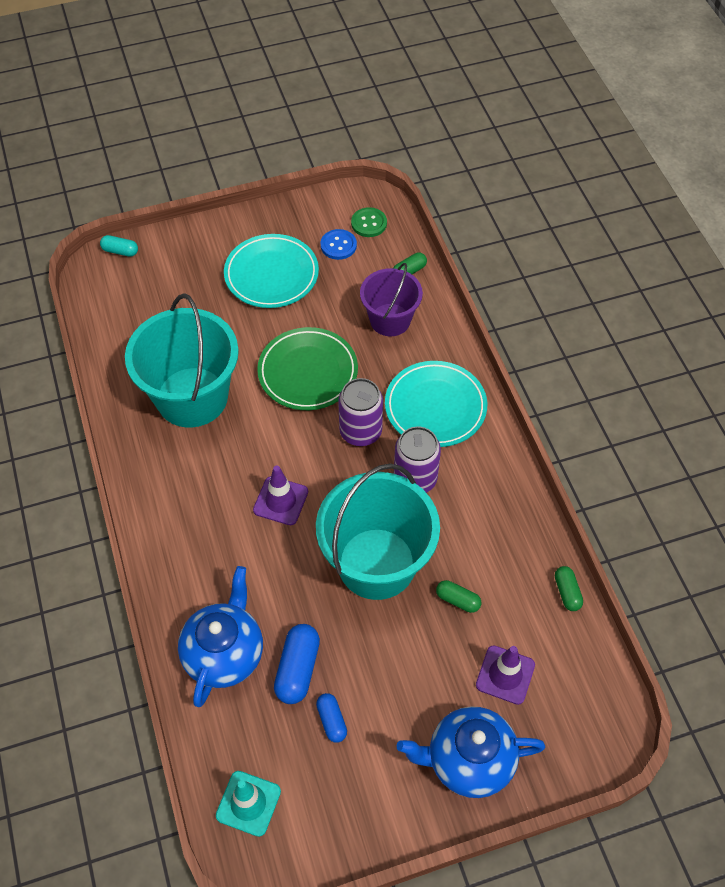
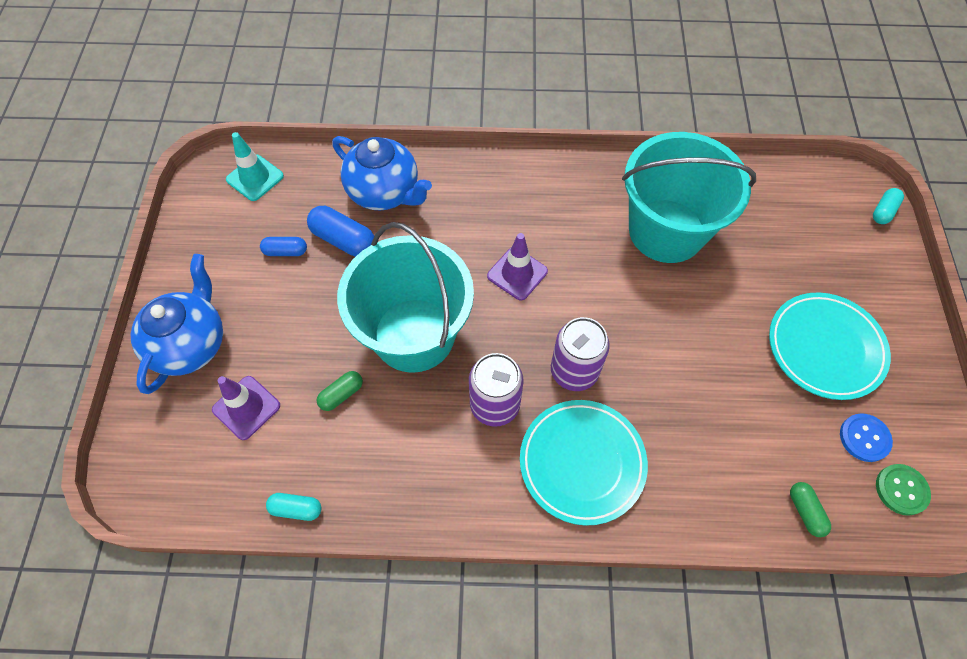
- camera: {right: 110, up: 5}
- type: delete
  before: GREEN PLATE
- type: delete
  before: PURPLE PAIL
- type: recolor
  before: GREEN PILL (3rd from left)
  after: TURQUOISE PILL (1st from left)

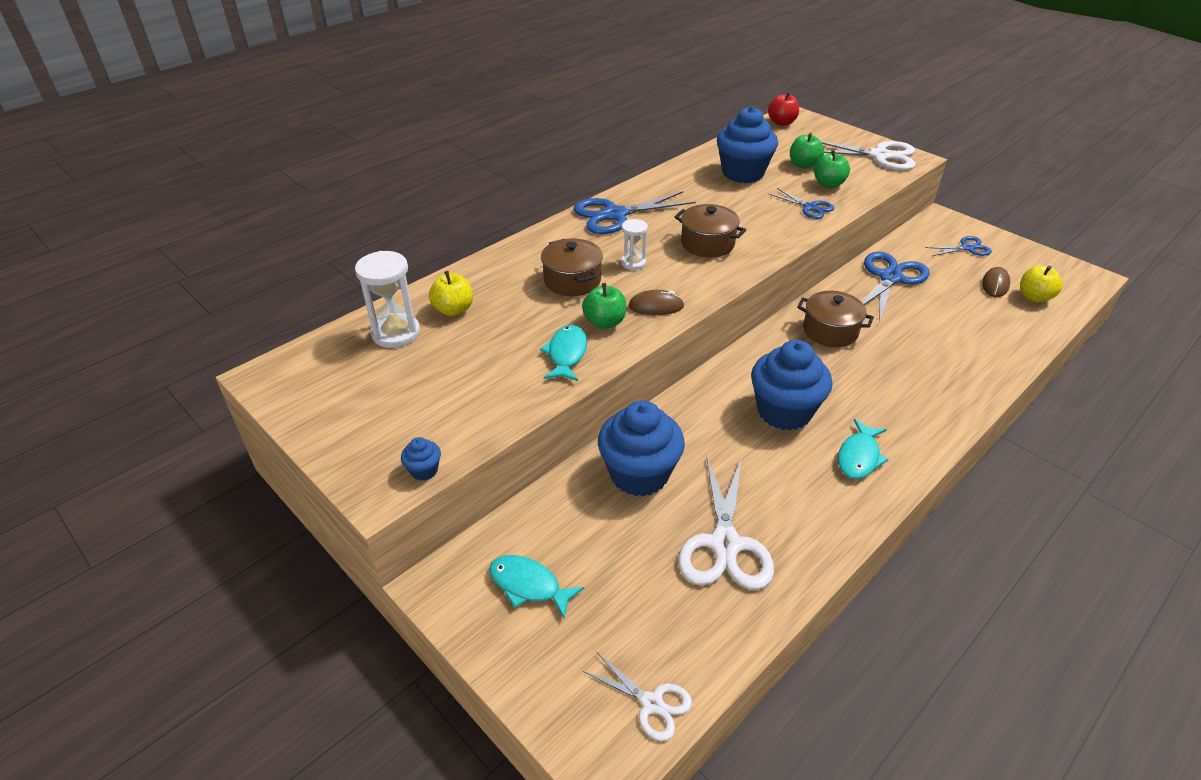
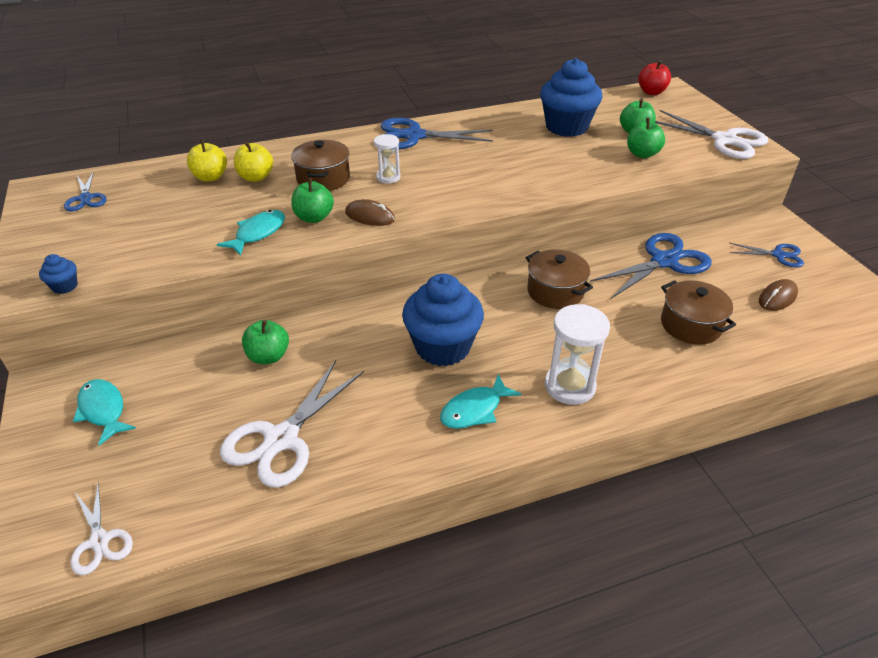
- camera: {right: 25, up: 0}
- type: move
  before: WHITE SAND TIMER (1st from left in the first image)
  after: WHITE SAND TIMER (2nd from left)
- type: replace
  before: COBALT MUFFIN (2nd from left)
  after: GREEN APPLE (1st from left)
- type: move
  before: BROWN STOCKPOT (2nd from left in the first image)
  after: BROWN STOCKPOT (3rd from left)
- type: move
  before: COBALT PAIR OF SCISSORS (2nd from left in the first image)
  after: COBALT PAIR OF SCISSORS (1st from left)
- type: move
  before: YELLOW APPLE (2nd from left)

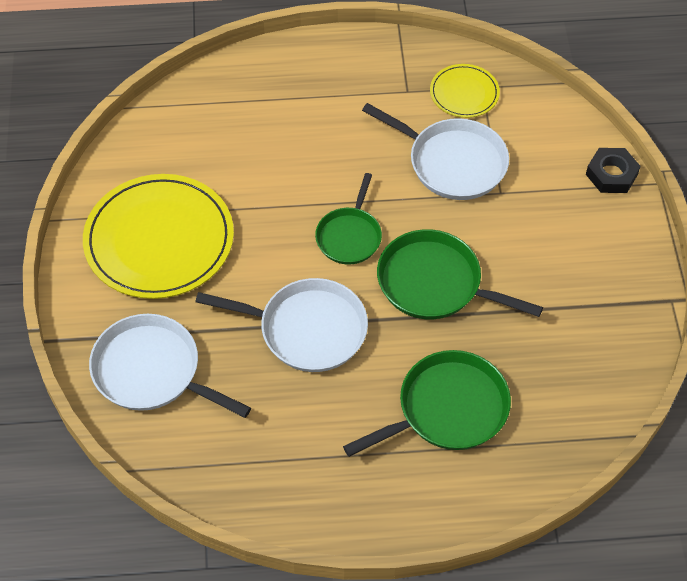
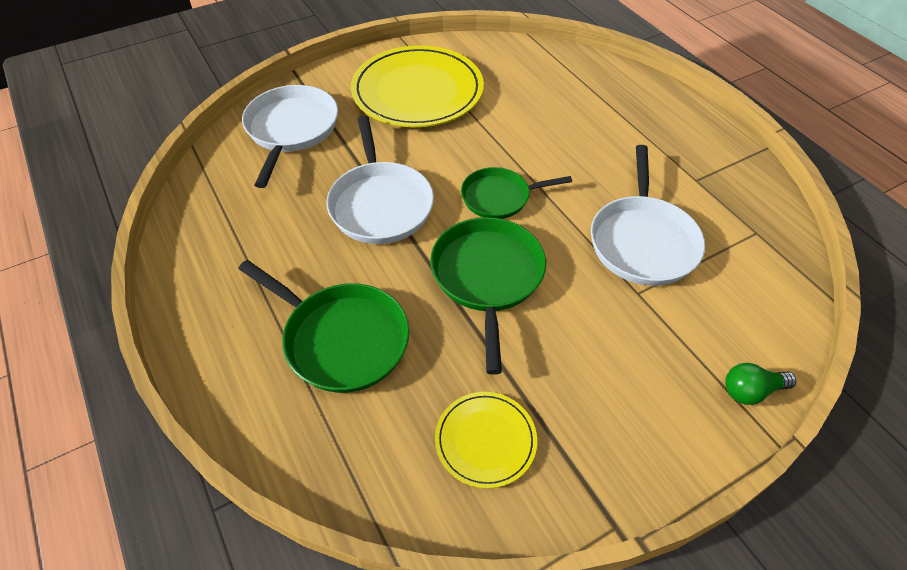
- camera: {right: 65, up: -5}
- type: move
  before: YELLOW PLATE (2nd from left)
- type: replace
  before: EBONY HEXAGON NUT
  after: GREEN LIGHTBULB

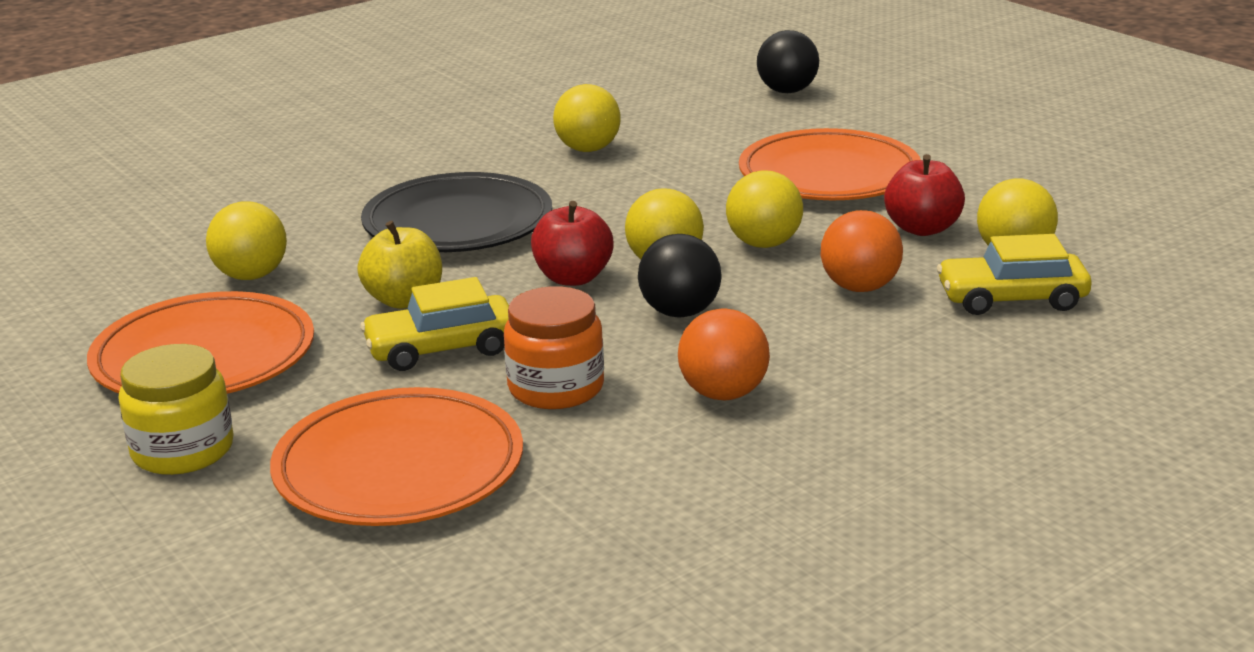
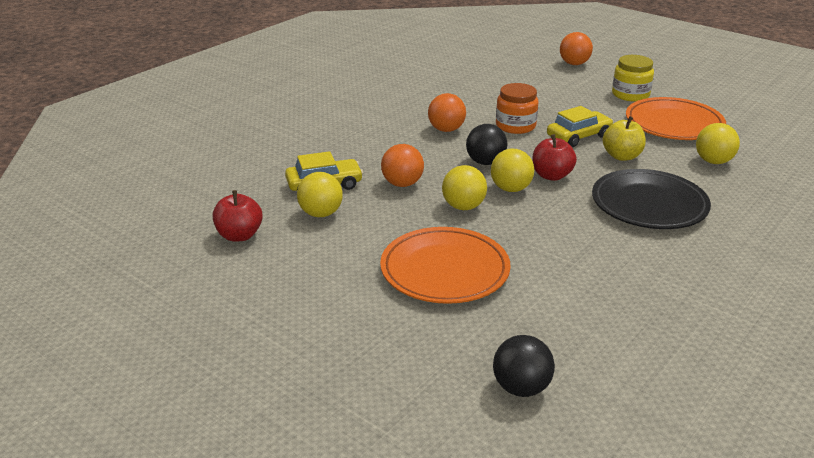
- camera: {right: 165, up: 5}
- type: delete
  before: ORANGE PLATE (2nd from left)
- type: delete
  before: YELLOW SPHERE (2nd from left)
- type: move
  before: RED APPLE (2nd from left in the first image)
  after: RED APPLE (1st from left)
- type: insert
  after: ORANGE SPHERE (3rd from left)

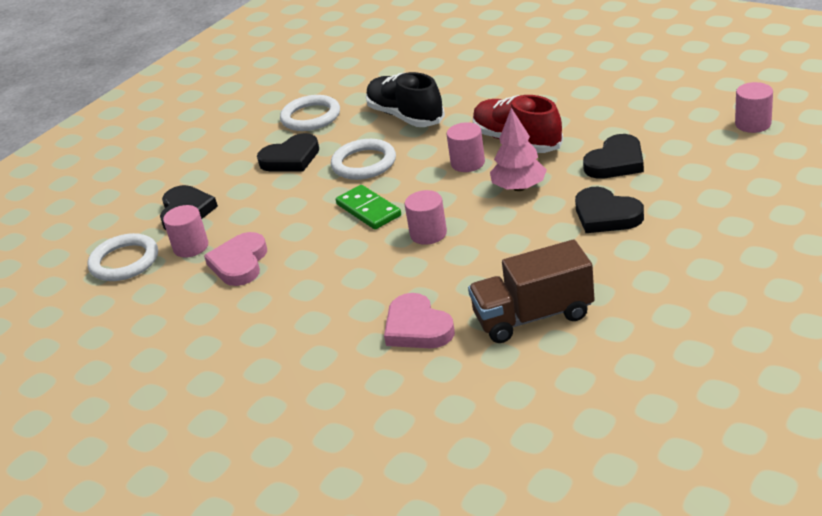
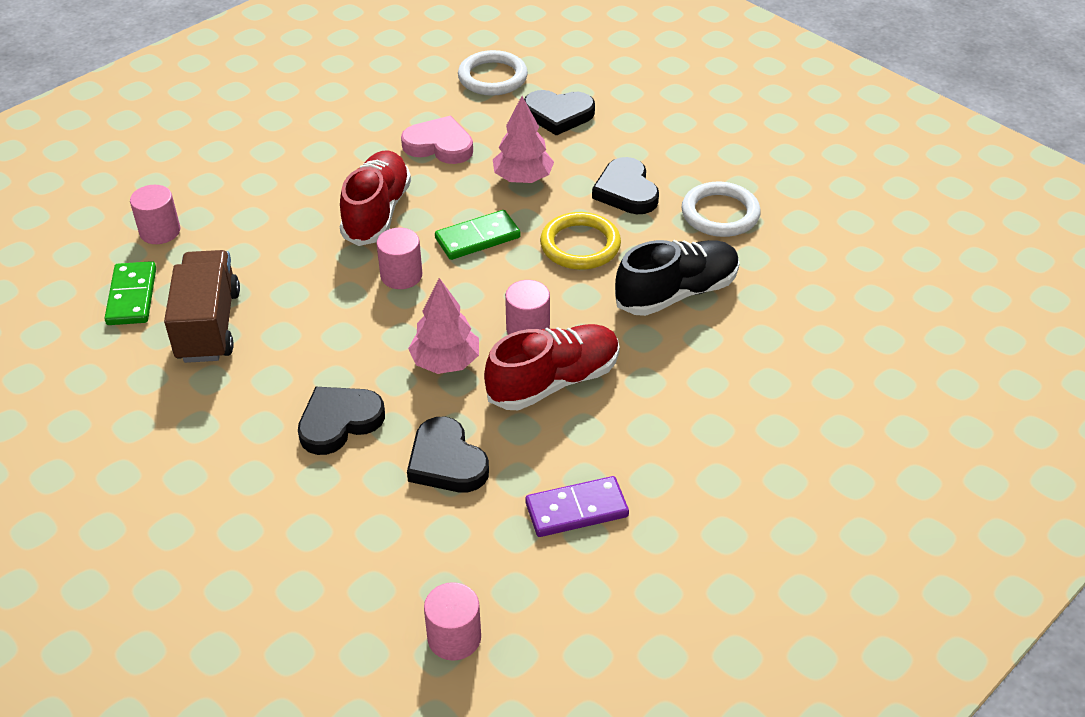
- camera: {right: 95, up: 10}
- type: move
  before: ROSY SOLID CYLINDER (1st from left)
- type: recolor
  before: WHITE HOOP (3rd from left)
  after: YELLOW HOOP
- type: delete
  before: ROSY HEART SHAPE (2nd from left)
- type: insert
  after: GREEN DOMINO PIECE (1st from left)
- type: insert
  after: RED SHOE (1st from left)
- type: insert
  after: ROSY TREE (2nd from left)
- type: insert
  after: PURPLE DOMINO PIECE

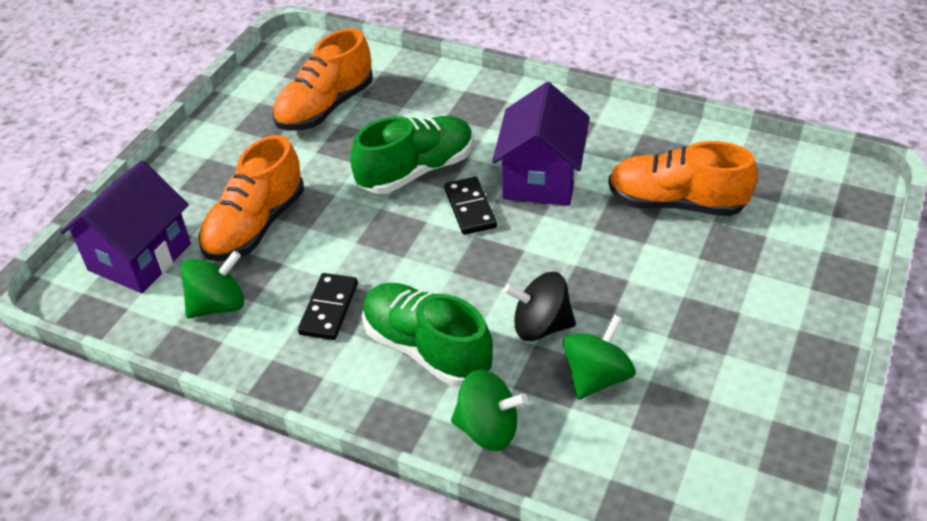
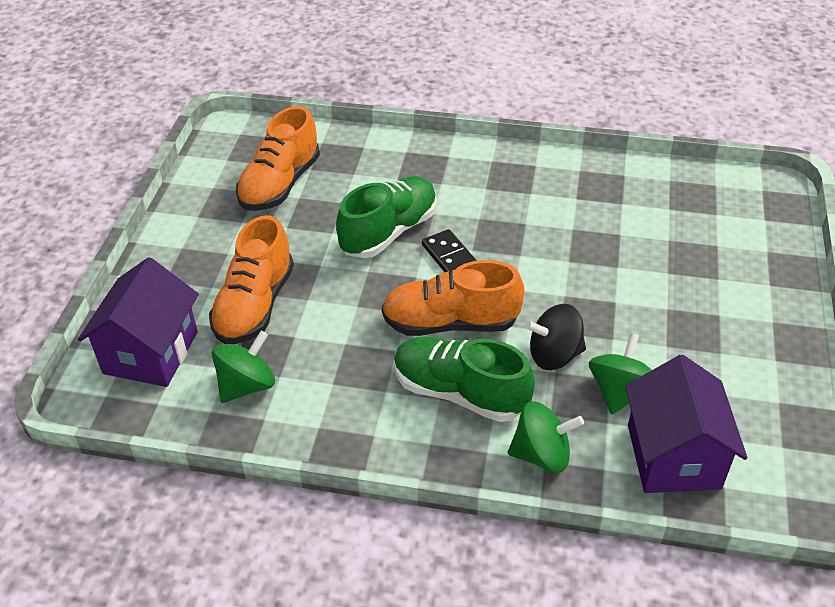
- camera: {right: -15, up: 0}
- type: delete
  before: EBONY DOMINO PIECE (1st from left)
- type: move
  before: PURPLE TOY HOUSE (2nd from left)
- type: move
  before: ORANGE SHOE (3rd from left)

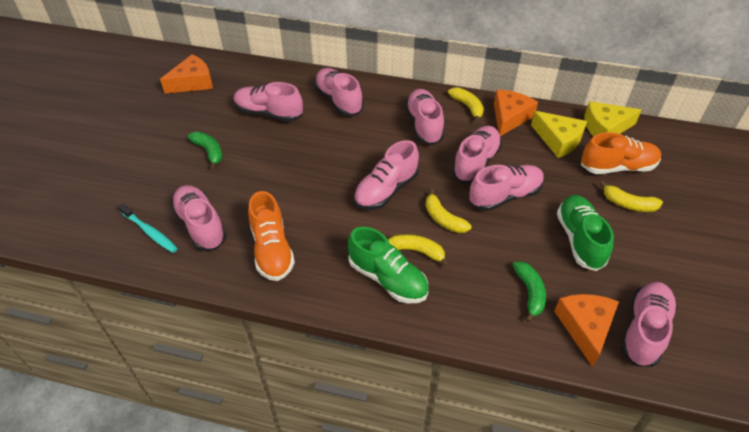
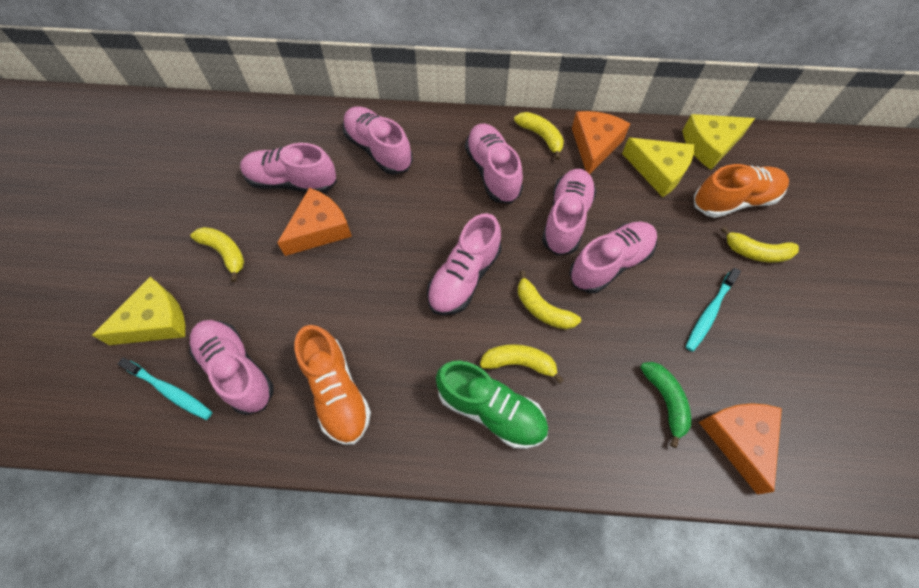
- camera: {right: -10, up: 15}
- type: move
  before: ORANGE CHEESE (1st from left)
- type: recolor
  before: GREEN BANANA (1st from left)
  after: YELLOW BANANA (1st from left)
- type: replace
  before: GREEN SHOE (2nd from left)
  after: TURQUOISE DENTAL BRUSH (2nd from left)
- type: delete
  before: ROSY SHOE (8th from left)
- type: insert
  after: YELLOW CHEESE (1st from left)

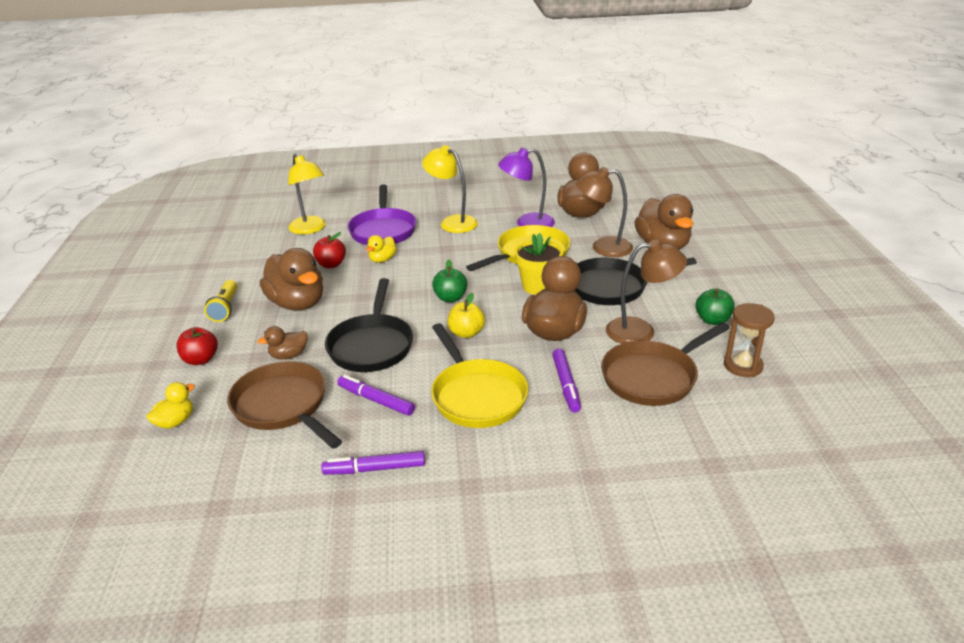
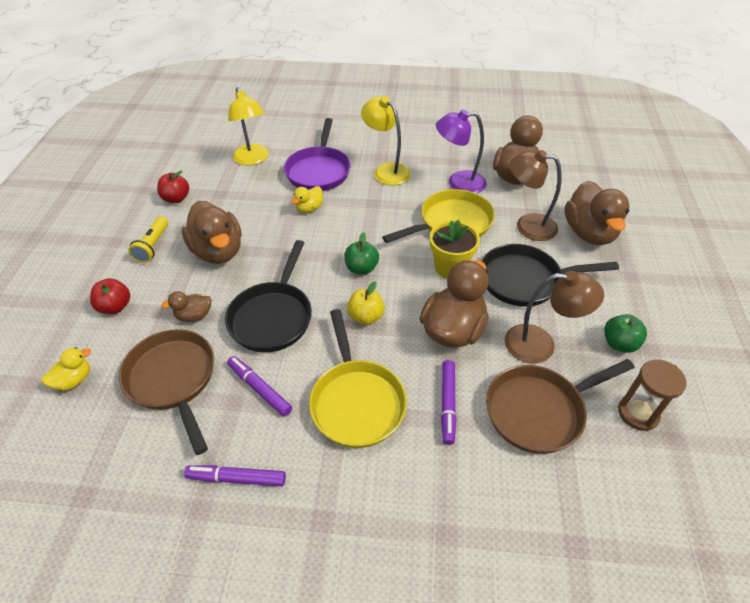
- camera: {right: 10, up: 15}
- type: move
  before: RED APPLE (2nd from left)

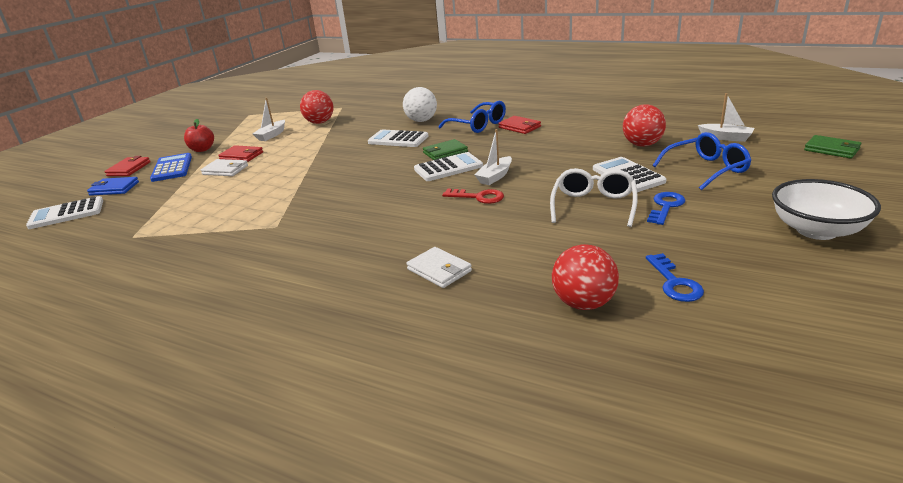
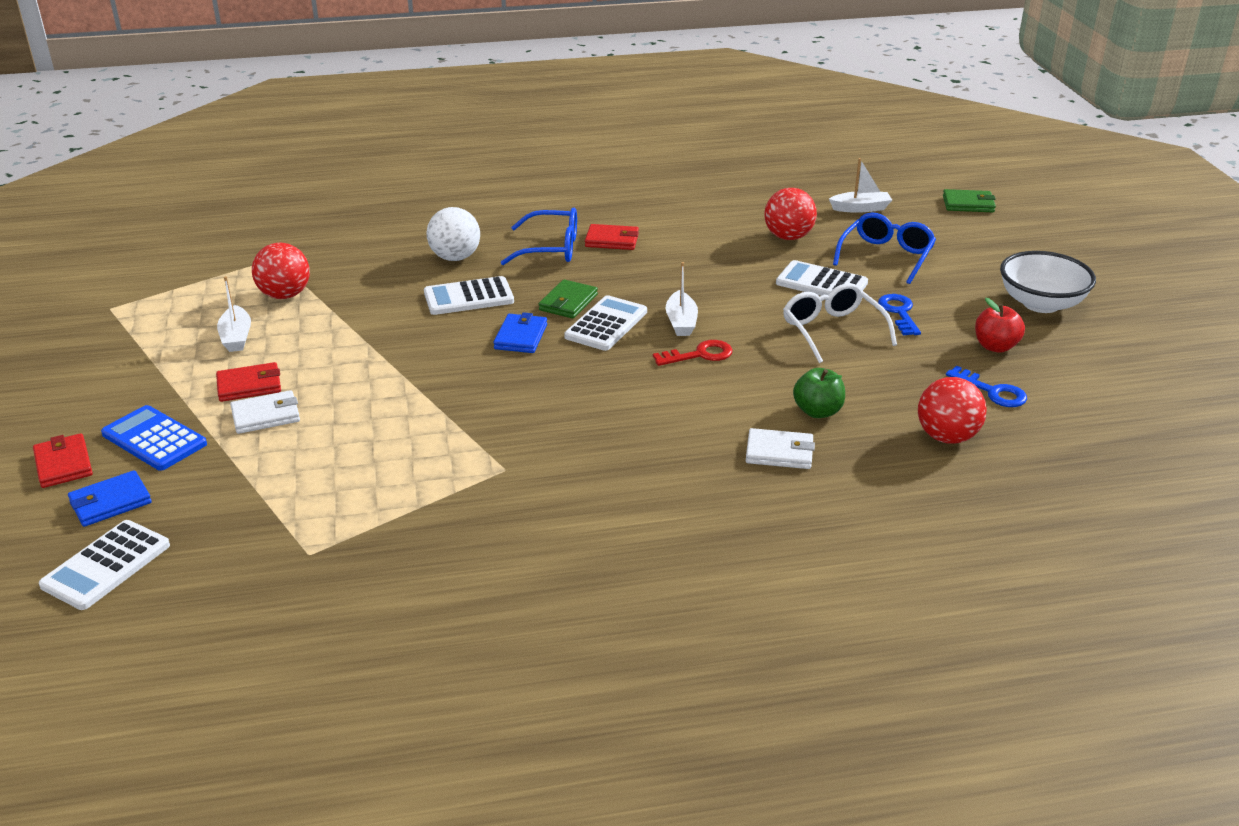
- camera: {right: -40, up: 5}
- type: move
  before: RED APPLE
- type: insert
  after: COBALT BILLFOLD (2nd from left)
- type: insert
  after: GREEN APPLE

